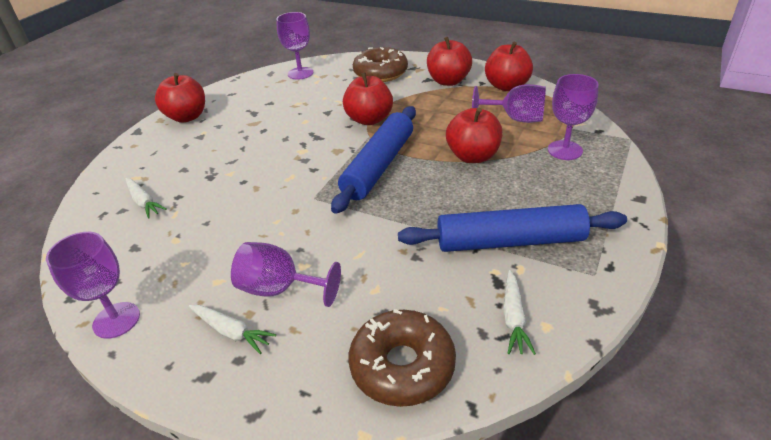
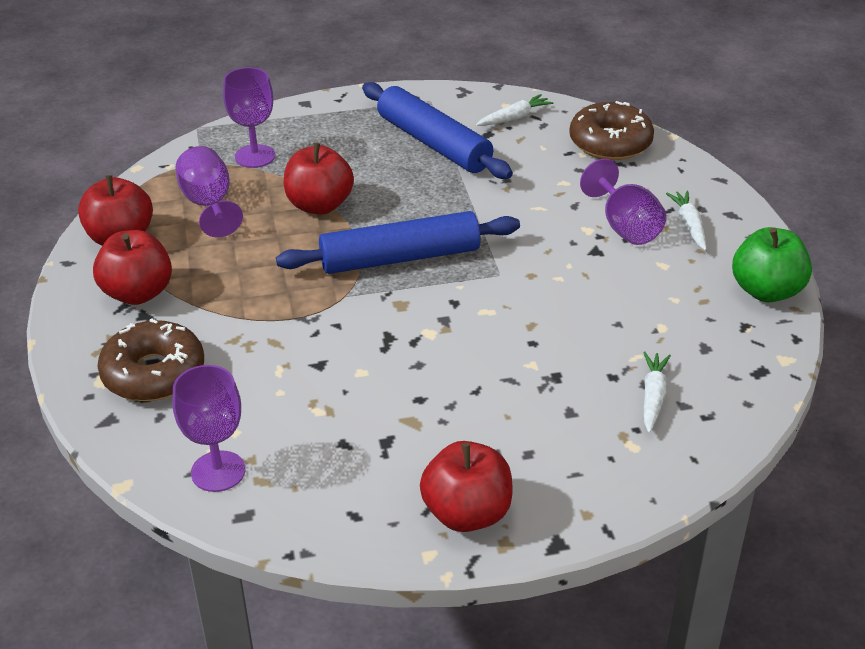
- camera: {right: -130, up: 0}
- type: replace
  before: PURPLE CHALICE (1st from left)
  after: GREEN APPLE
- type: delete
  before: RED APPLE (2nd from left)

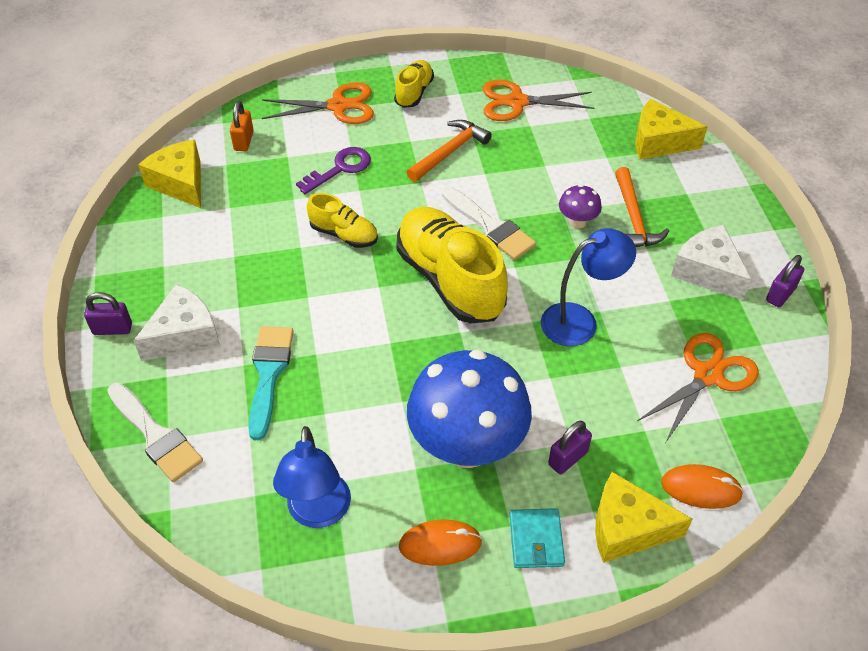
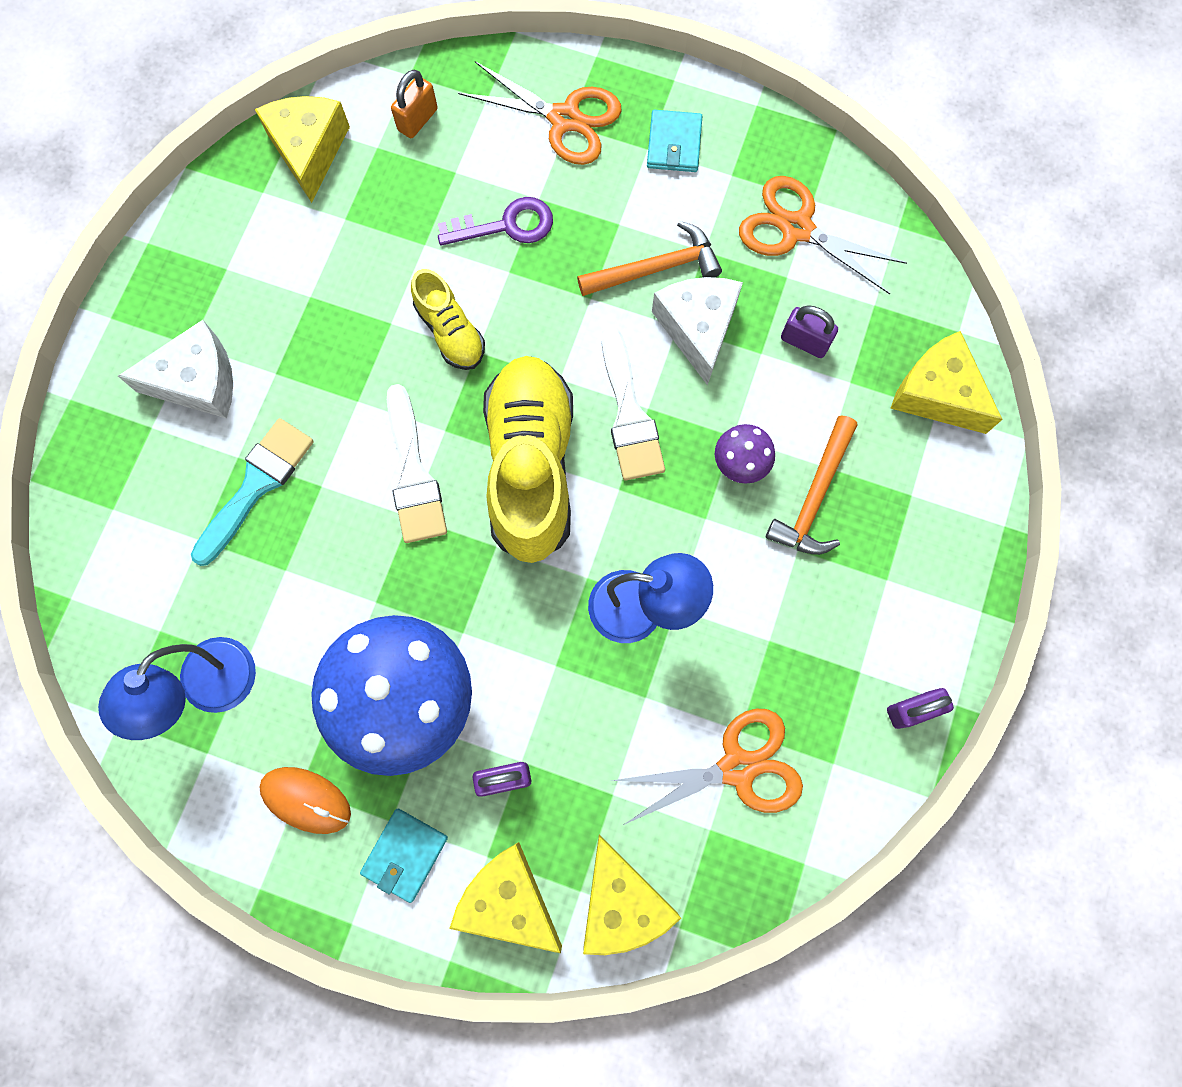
- camera: {right: 30, up: 25}
- type: move
  before: PURPLE LOCK (1st from left in the first image)
  after: PURPLE LOCK (2nd from left)
- type: move
  before: WHITE PAINT BRUSH (1st from left)
- type: replace
  before: YELLOW SHOE (2nd from left)
  after: TURQUOISE BILLFOLD (2nd from left)
- type: replace
  before: ORANGE PC MOUSE (2nd from left)
  after: YELLOW CHEESE (3rd from left)
- type: move
  before: WHITE CHEESE (2nd from left)

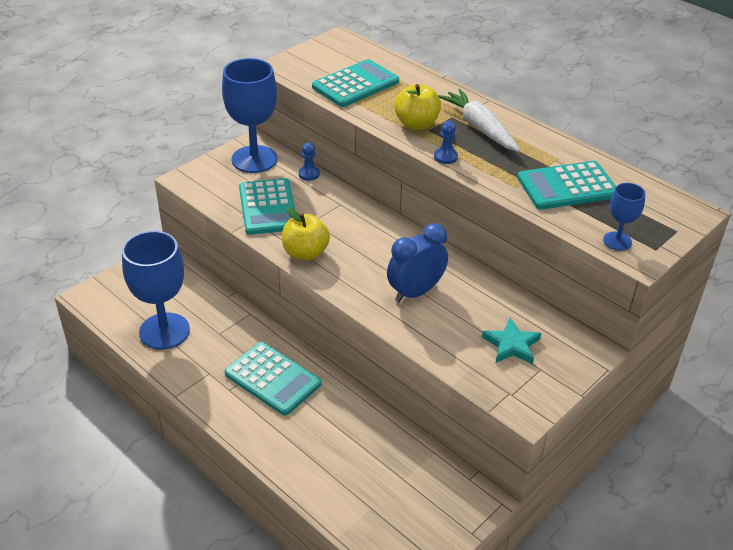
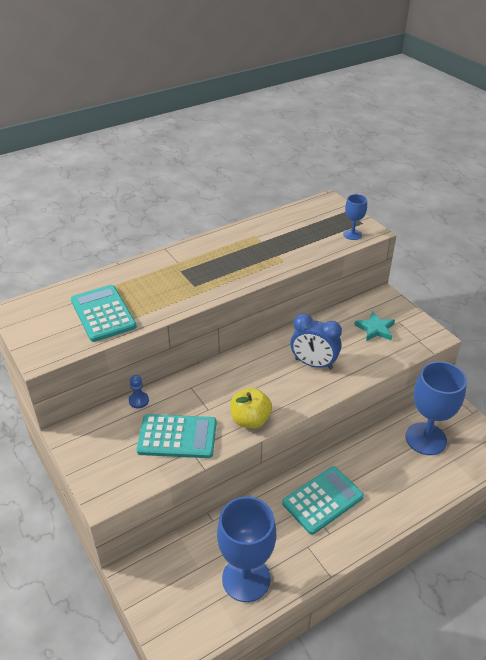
- camera: {right: -75, up: 0}
- type: move
  before: COBALT CHALICE (2nd from left in the first image)
  after: COBALT CHALICE (3rd from left)
- type: rotate
  before: COBALT ALARM CLOCK
  turn: -45
- type: delete
  before: YELLOW APPLE (2nd from left)
- type: delete
  before: COBALT PAWN (2nd from left)
- type: delete
  before: WHITE ROOT VEGETABLE
- type: delete
  before: TURQUOISE ADDING MACHINE (4th from left)

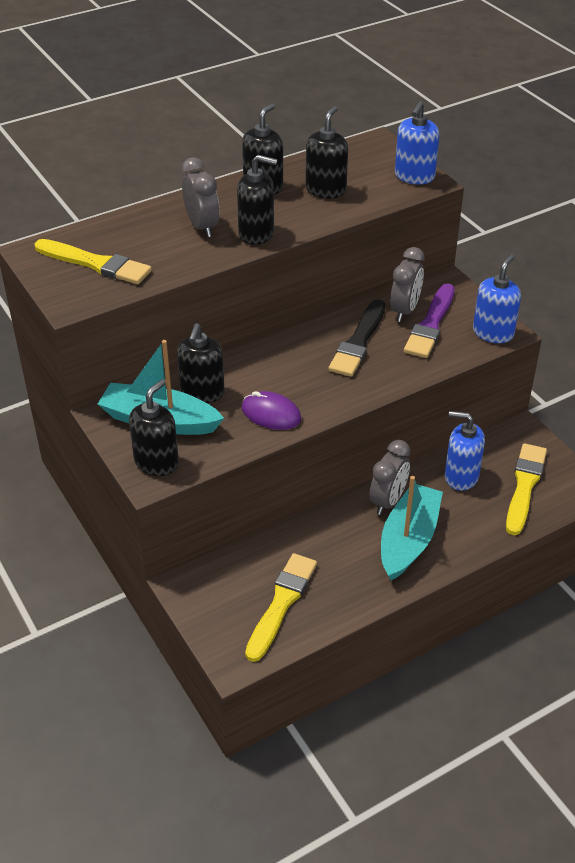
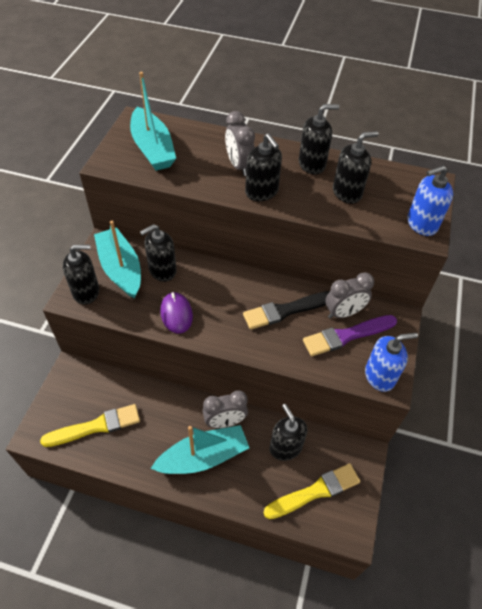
- camera: {right: 45, up: 10}
- type: replace
  before: YELLOW PAINT BRUSH (1st from left)
  after: TURQUOISE BOAT (2nd from left)
- type: rotate
  before: GREY ALARM CLOCK (1st from left in the first image)
  turn: 135
- type: recolor
  before: COBALT PUMP BOTTLE (2nd from left)
  after: EBONY PUMP BOTTLE (4th from left)

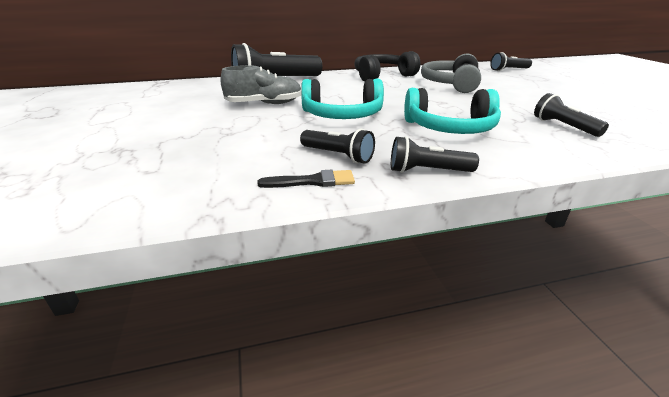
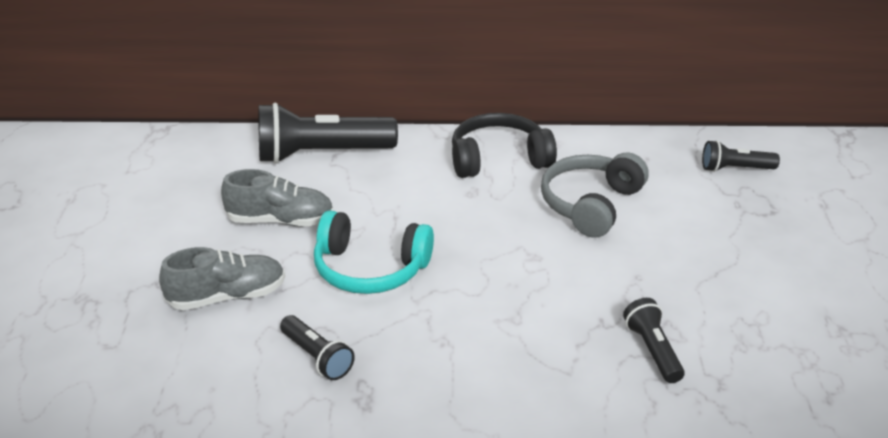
- camera: {right: 15, up: 5}
- type: delete
  before: EBONY PAINT BRUSH
- type: delete
  before: EBONY FLASHLIGHT (3rd from left)
- type: delete
  before: TURQUOISE HEADSET (2nd from left)
- type: insert
  after: GREY SHOE (1st from left)

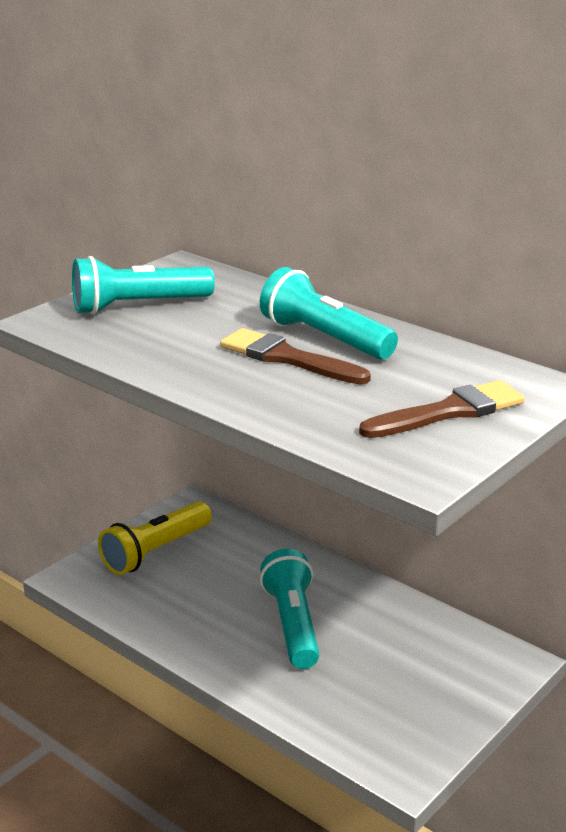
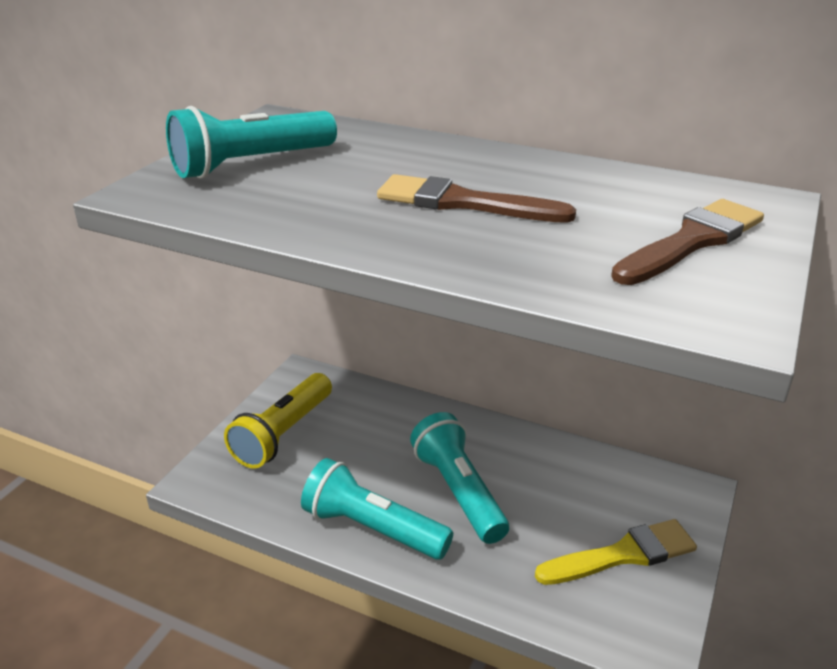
- camera: {right: -15, up: 5}
- type: move
  before: TURQUOISE FLASHLIGHT (3rd from left in the first image)
  after: TURQUOISE FLASHLIGHT (2nd from left)
- type: insert
  after: YELLOW PAINT BRUSH

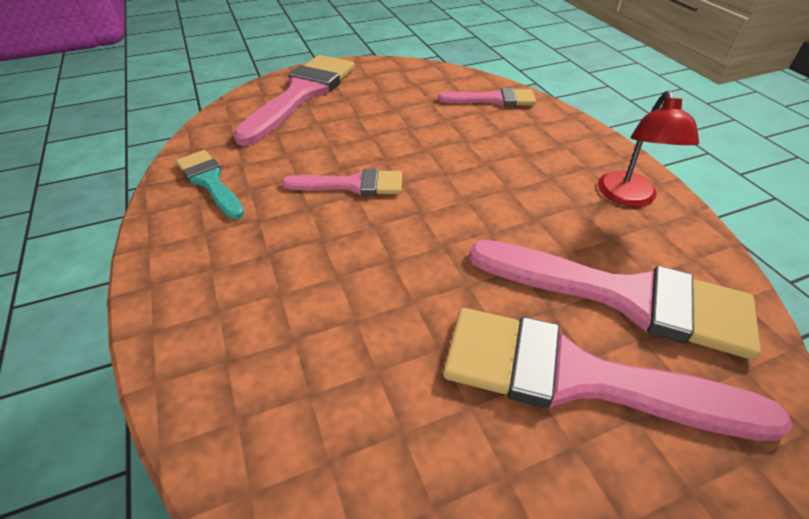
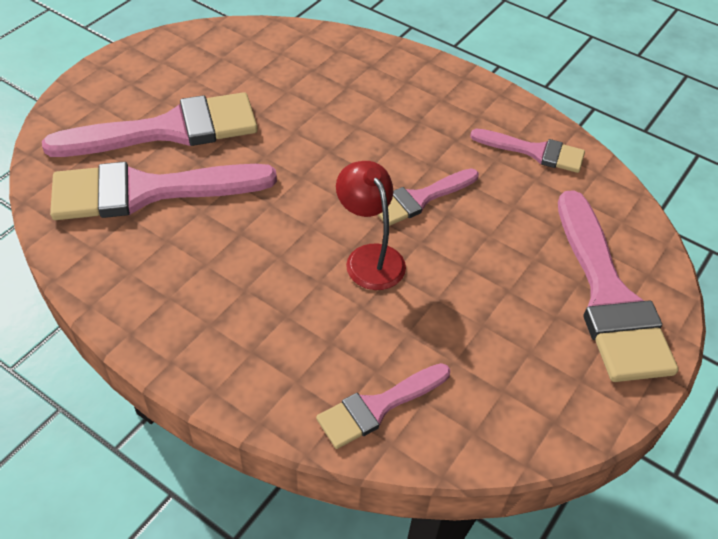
- camera: {right: 145, up: 5}
- type: recolor
  before: TURQUOISE PAINT BRUSH
  after: ROSY PAINT BRUSH (5th from left)
- type: move
  before: RED LAMP

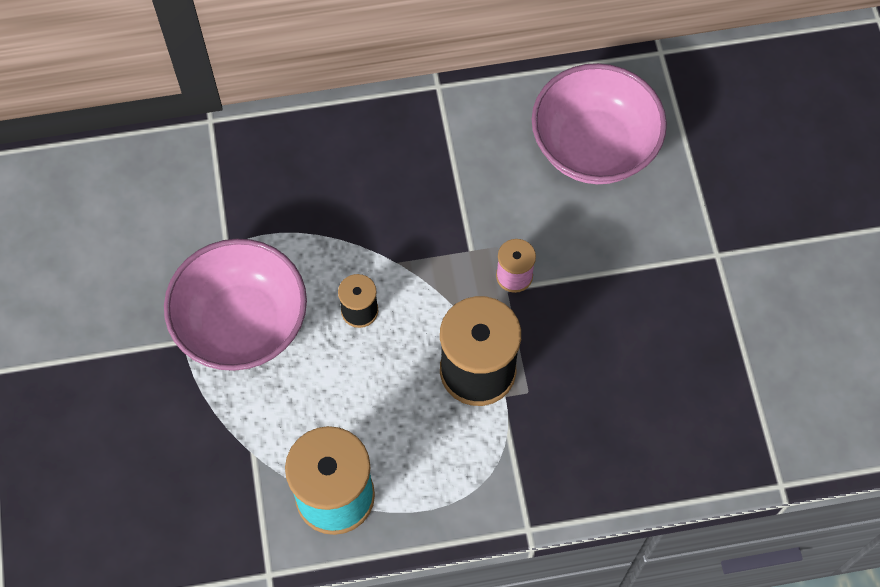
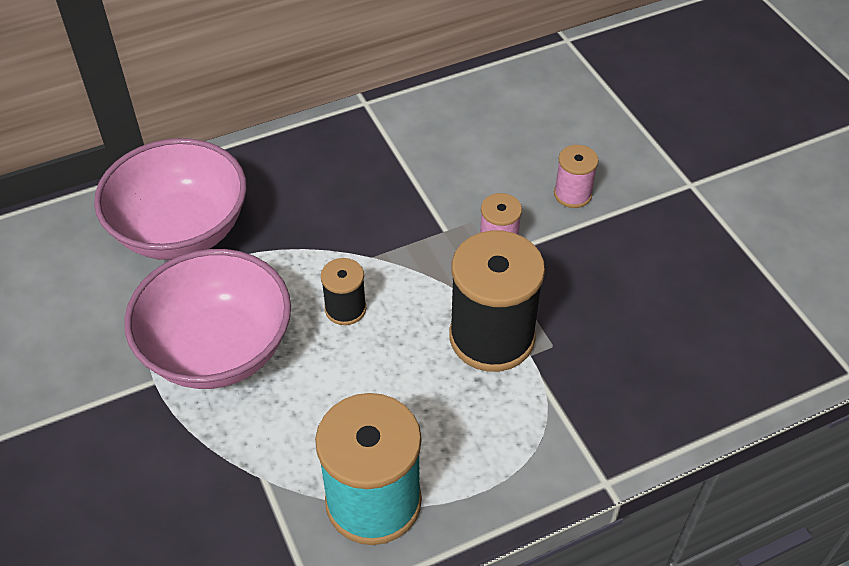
- camera: {right: -15, up: -15}
- type: move
  before: ROSY BOWL (2nd from left in the first image)
  after: ROSY BOWL (1st from left)
- type: insert
  after: ROSY REEL OF THREAD (2nd from left)

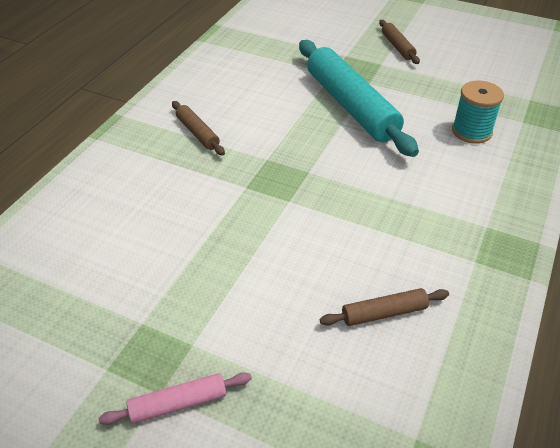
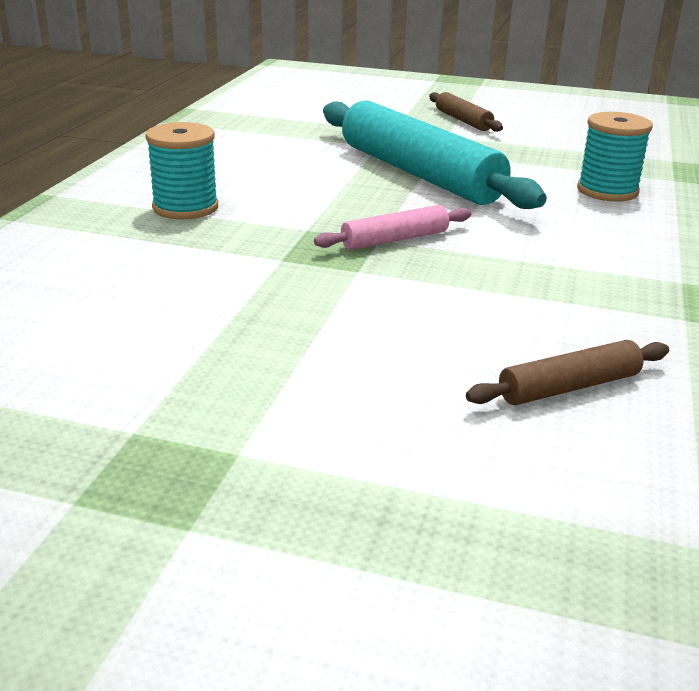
- camera: {right: -10, up: -15}
- type: move
  before: ROSY DOUGH ROLLER
- type: replace
  before: BROWN DOUGH ROLLER (1st from left)
  after: TURQUOISE REEL OF THREAD (1st from left)

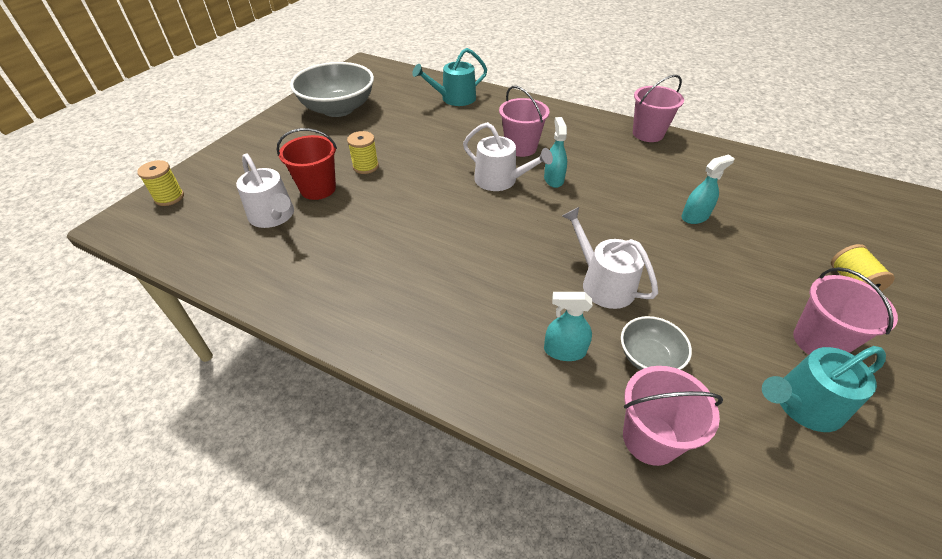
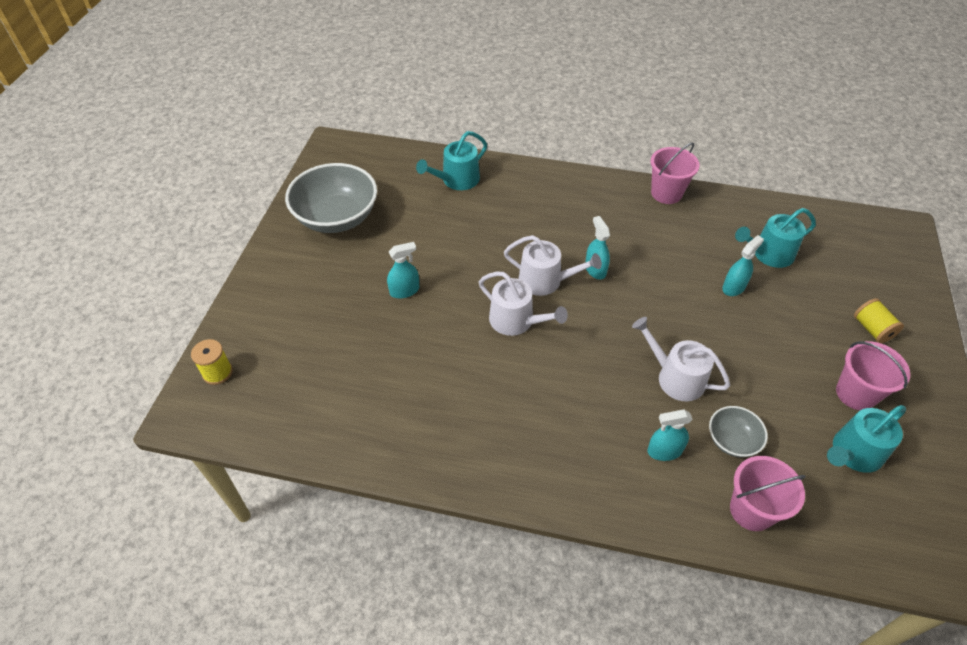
- camera: {right: -15, up: 5}
- type: move
  before: WHITE WATERING POT (1st from left)
- type: delete
  before: RED PAIL
- type: replace
  before: YELLOW REEL OF THREAD (2nd from left)
  after: TURQUOISE SPRAY BOTTLE (1st from left)
- type: delete
  before: ROSY PAIL (1st from left)
- type: insert
  after: TURQUOISE WATERING POT (2nd from left)

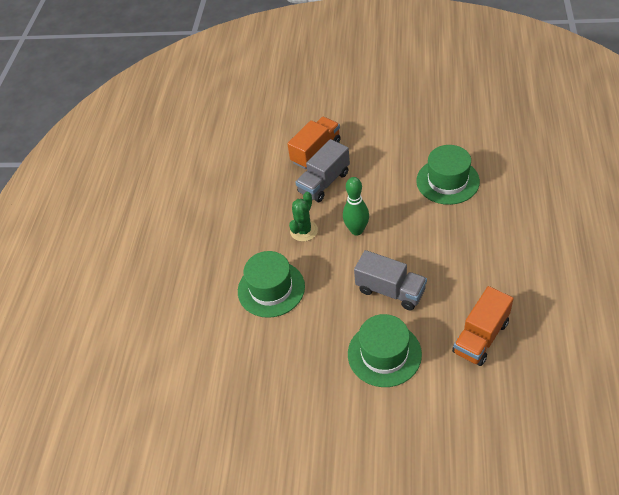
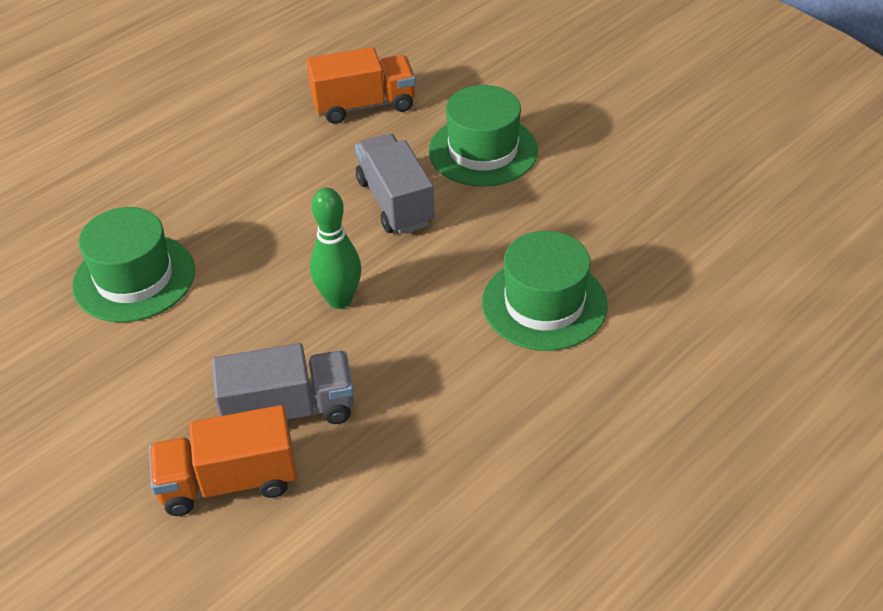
- camera: {right: -145, up: -5}
- type: delete
  before: GREEN SAGUARO CACTUS

